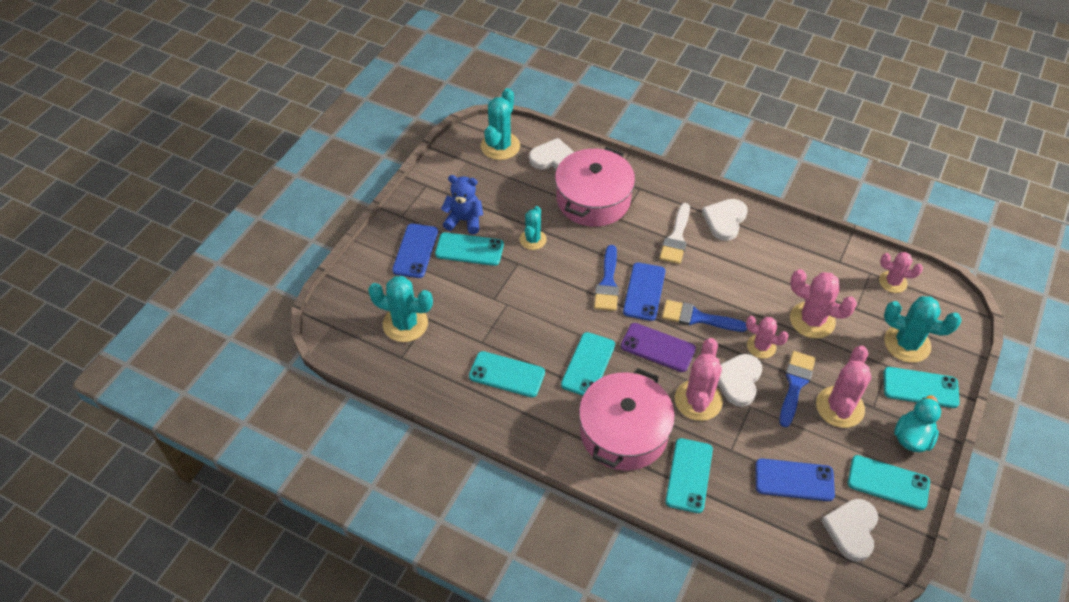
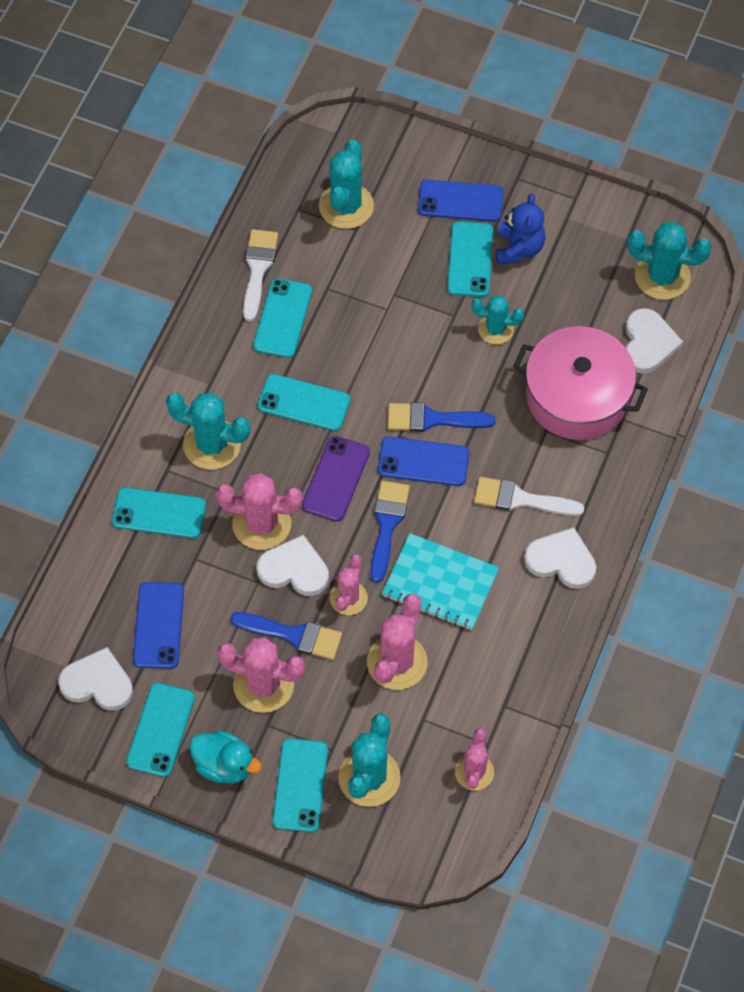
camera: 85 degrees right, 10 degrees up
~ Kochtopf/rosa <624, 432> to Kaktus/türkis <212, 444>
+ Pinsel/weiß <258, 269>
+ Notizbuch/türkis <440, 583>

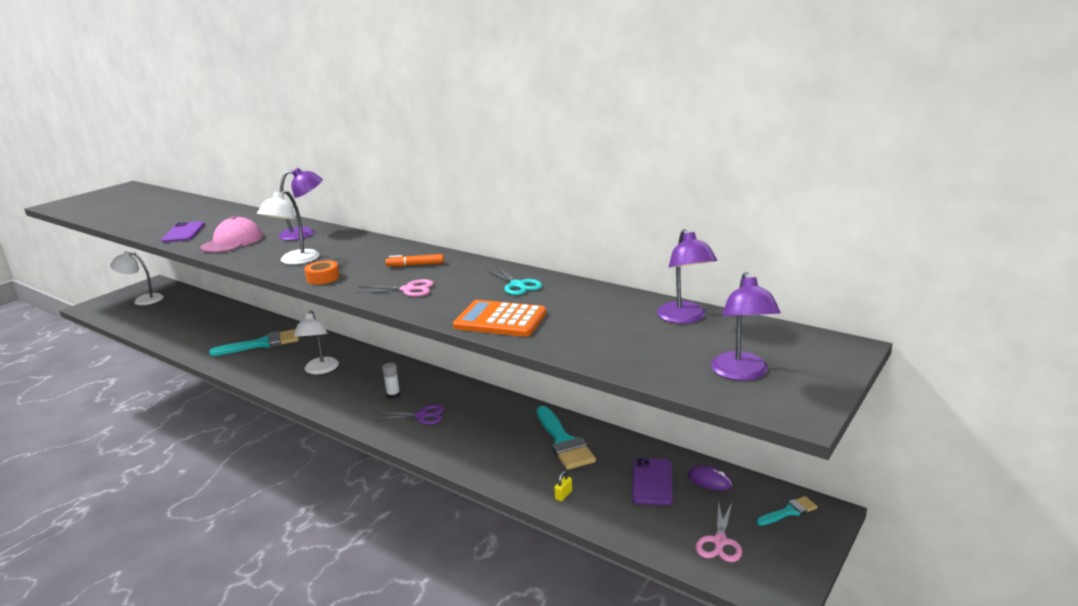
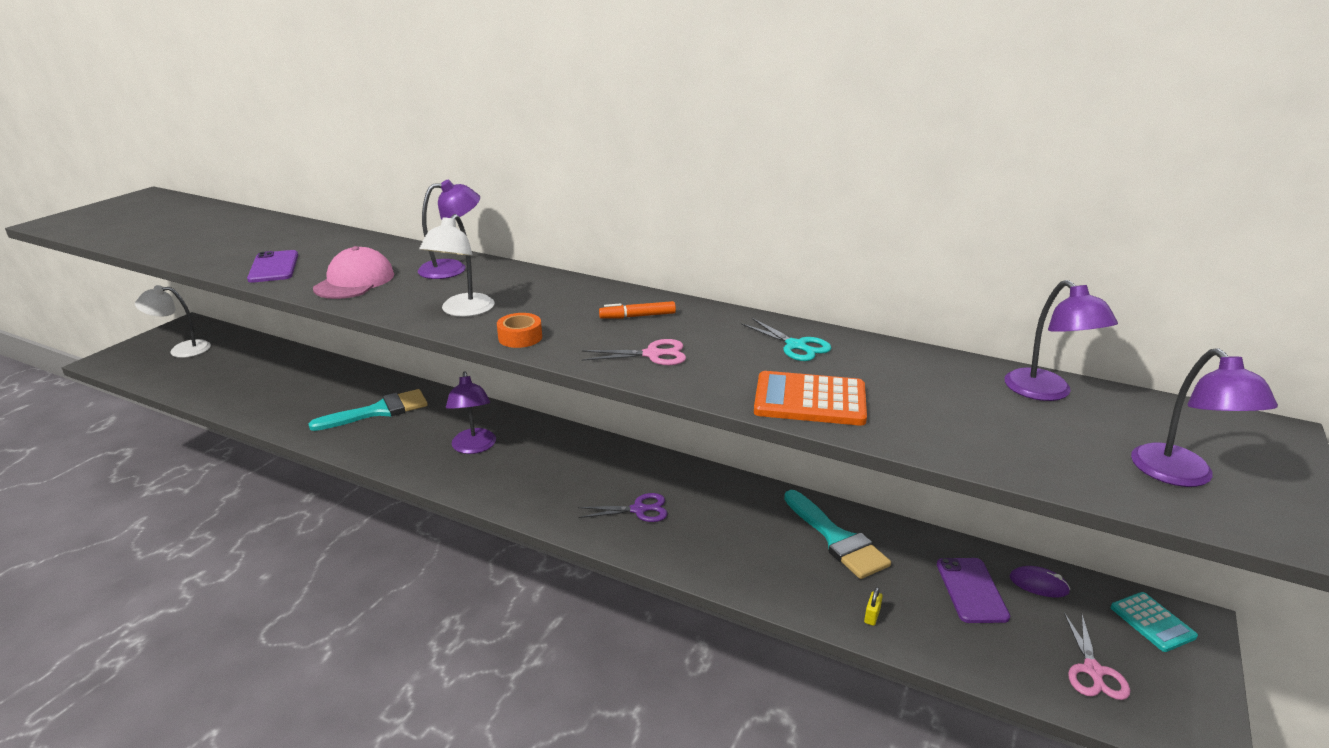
camera: 10 degrees left, 5 degrees up
~ Lampe/weiß <320, 370> to Lampe/lila <474, 447>
- Klebestift/weiß <393, 395>
~ Pinsel/türkis <789, 511> to Taschenrechner/türkis <1152, 622>

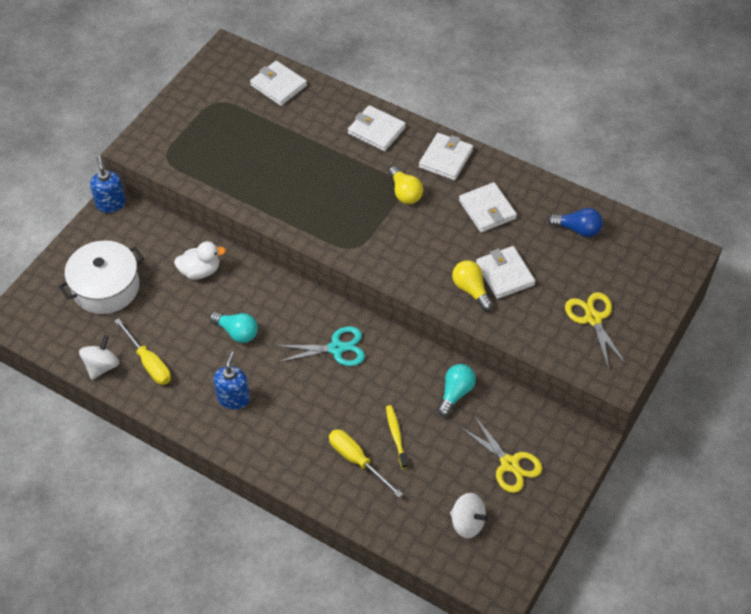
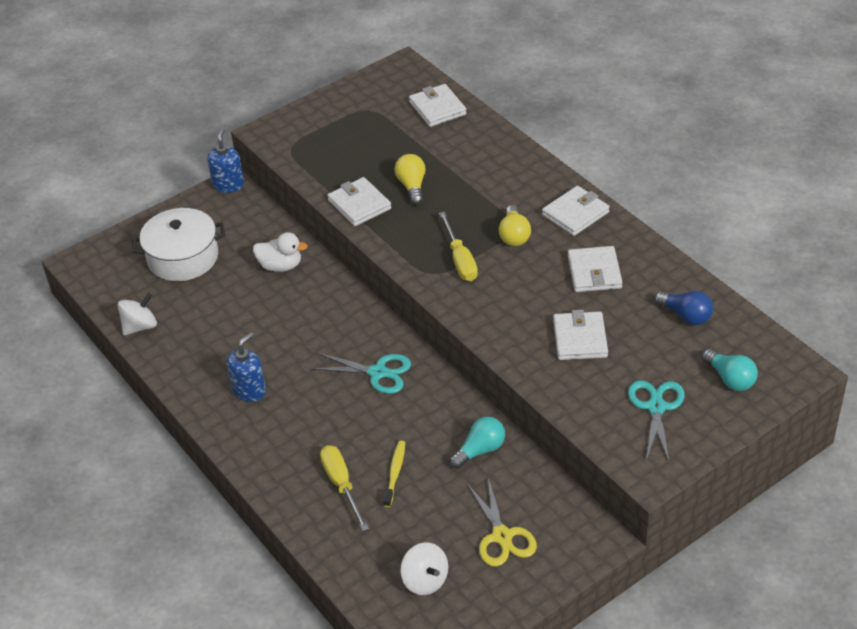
camera: 25 degrees right, 10 degrees down
~ Geldbörse/weiß <376, 130> to <359, 204>
~ Glühbirne/gelb <471, 290> to <412, 186>
~ Schere/gelb <593, 318> to Schere/türkis <656, 407>
~ Glühbirne/türkis <237, 332> to <730, 379>
~ Schraubenzieher/gelb <149, 363> to <460, 260>

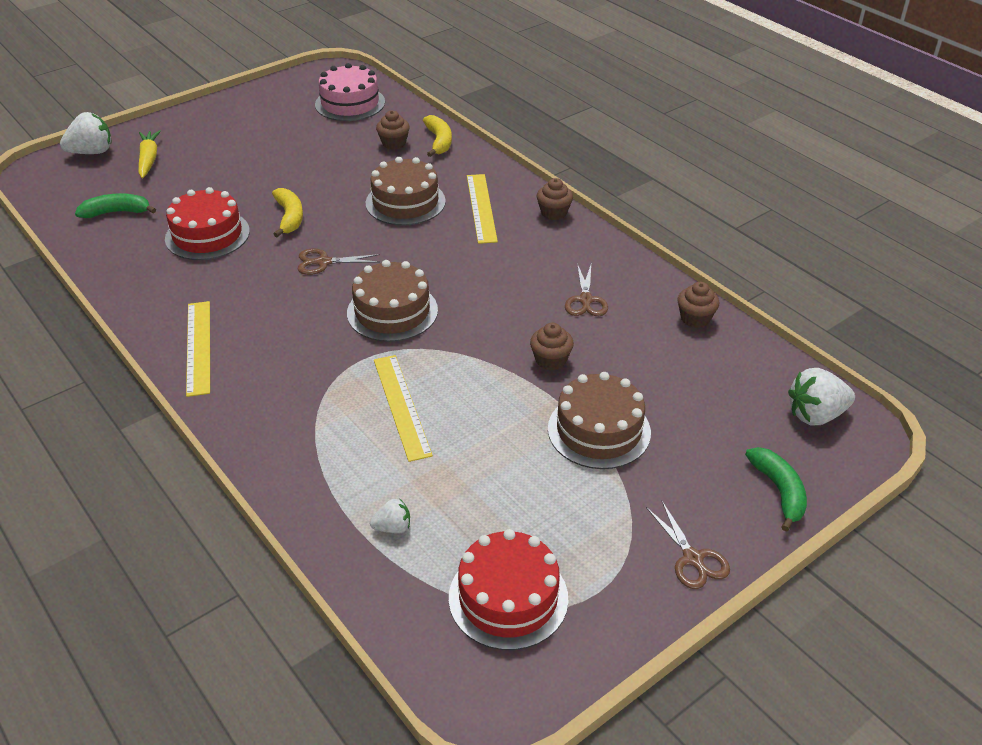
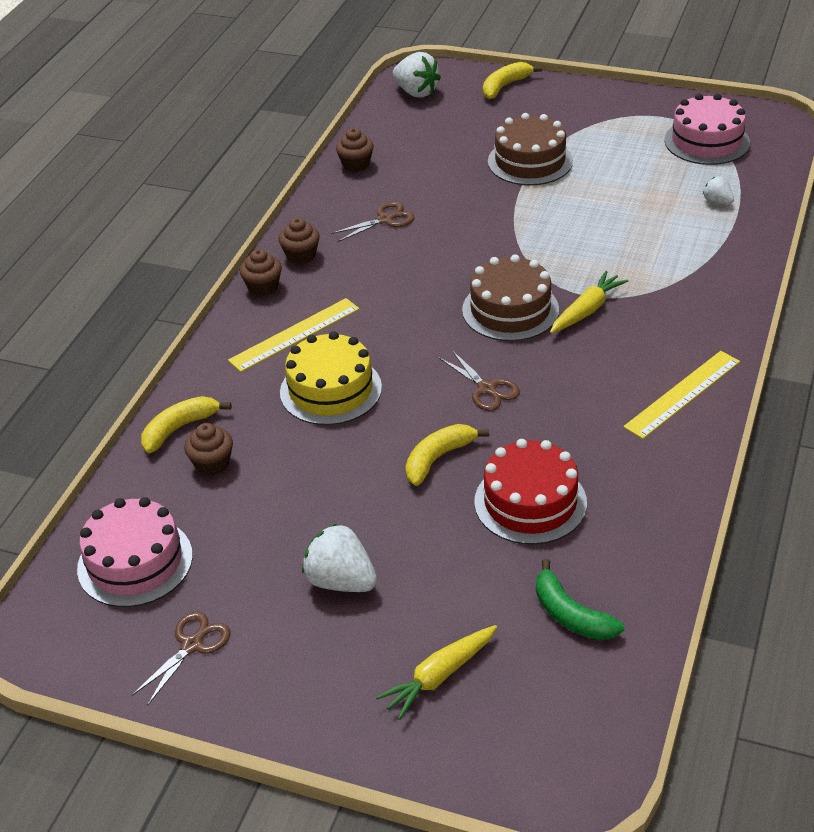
camera: 120 degrees left, 0 degrees up
~ Erdbeere/weiß <92, 152> to <341, 581>
~ Kuchen/braun <405, 202> to Kuchen/gelb <330, 390>
~ Muffin/braun <550, 360> to <301, 255>
- Lineal/gelb <401, 406>
~ Banane/grün <779, 491> to Banane/gelb <505, 86>
~ Schere/braun <693, 559> to <192, 644>
~ Kuchen/rot <508, 597> to Kuchen/rosa <707, 141>
+ Karotte/gelb <587, 310>

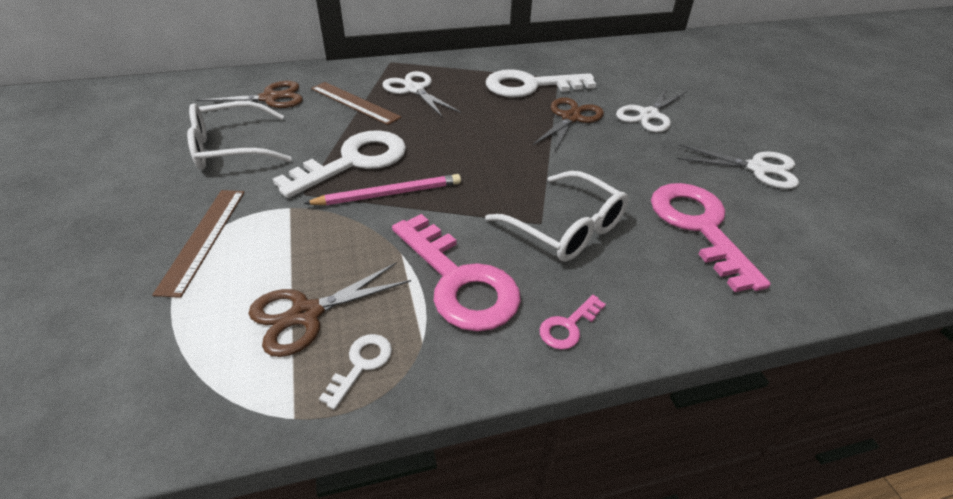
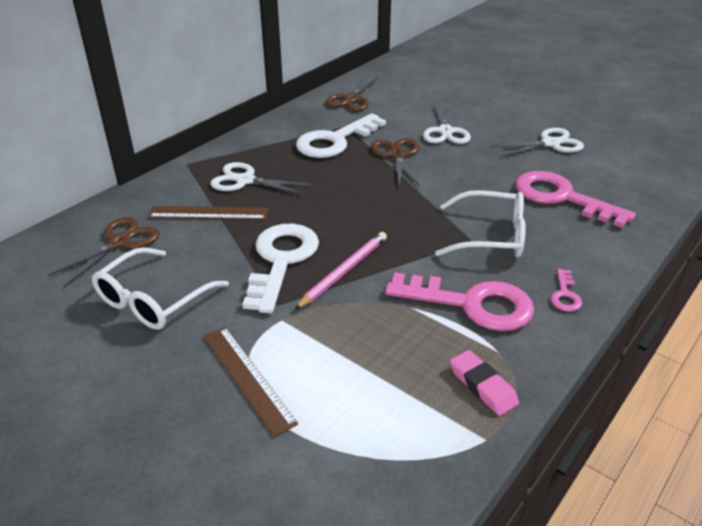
camera: 35 degrees left, 5 degrees down
~ Schere/braun <306, 314> to <351, 99>
~ Schlüssel/weiß <361, 364> to Radiergummi/rosa <482, 386>

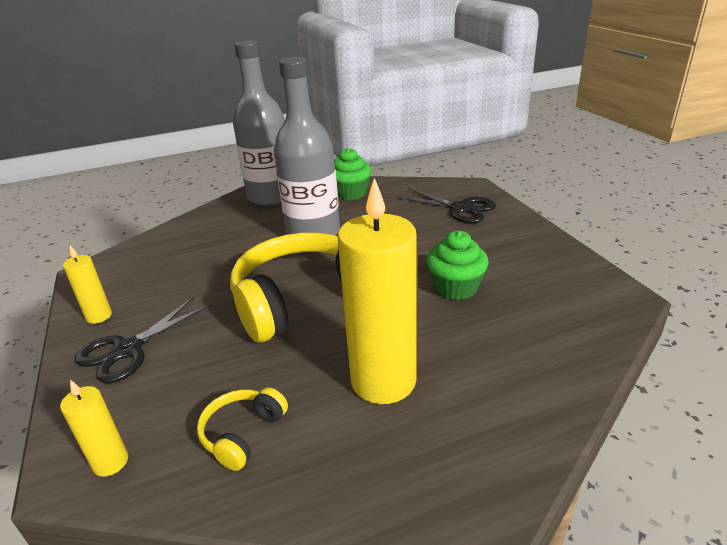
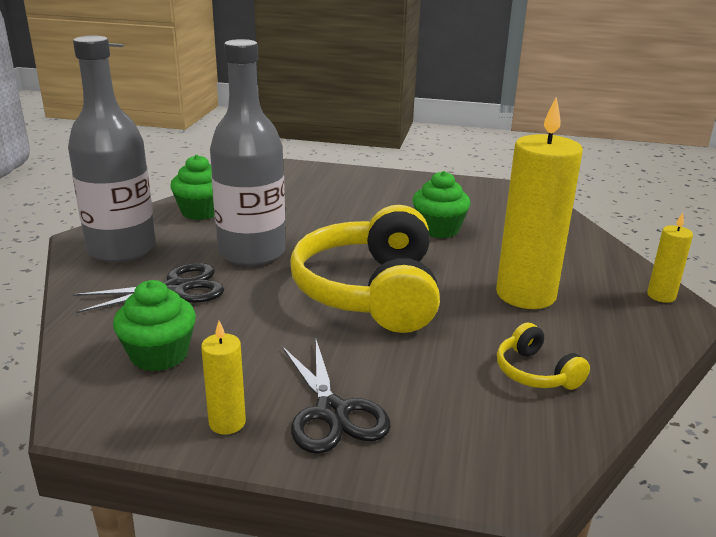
camera: 60 degrees left, 5 degrees down
~ Schere/schwarz <460, 208> to <176, 288>
~ Kerze/gelb <110, 462> to <661, 296>
+ Muffin/grün <159, 355>

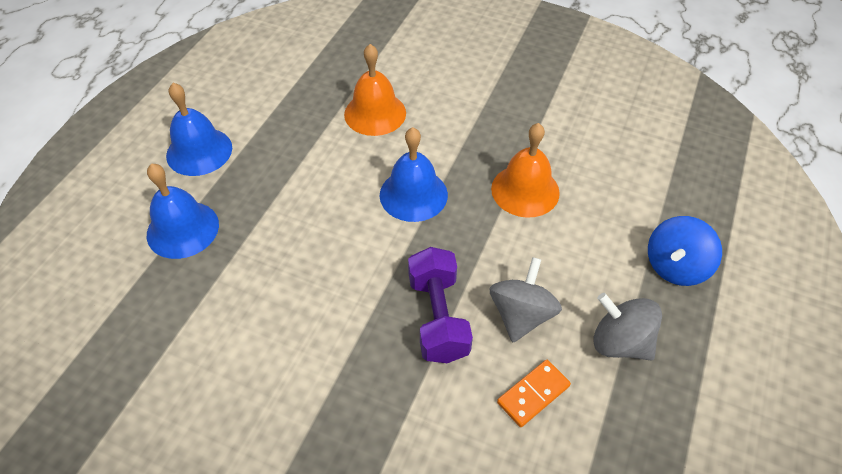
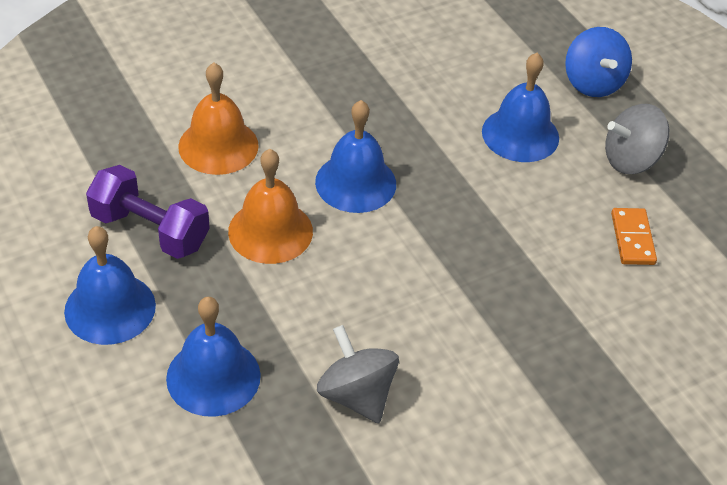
camera: 55 degrees left, 5 degrees down
~ Glocke/orange <525, 190> to <270, 231>
~ Hantel/lila <438, 317> to <150, 230>
~ Kreisel/grau <521, 315> to <356, 395>
+ Glocke/blau <520, 134>

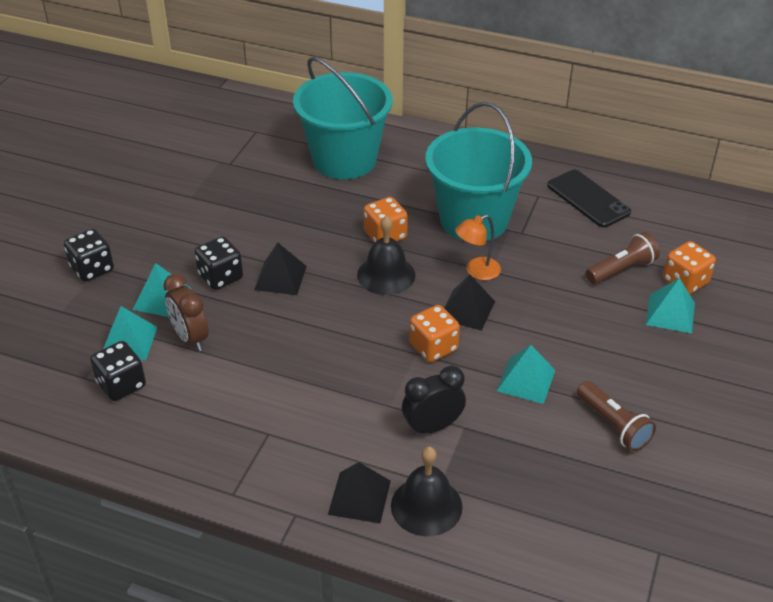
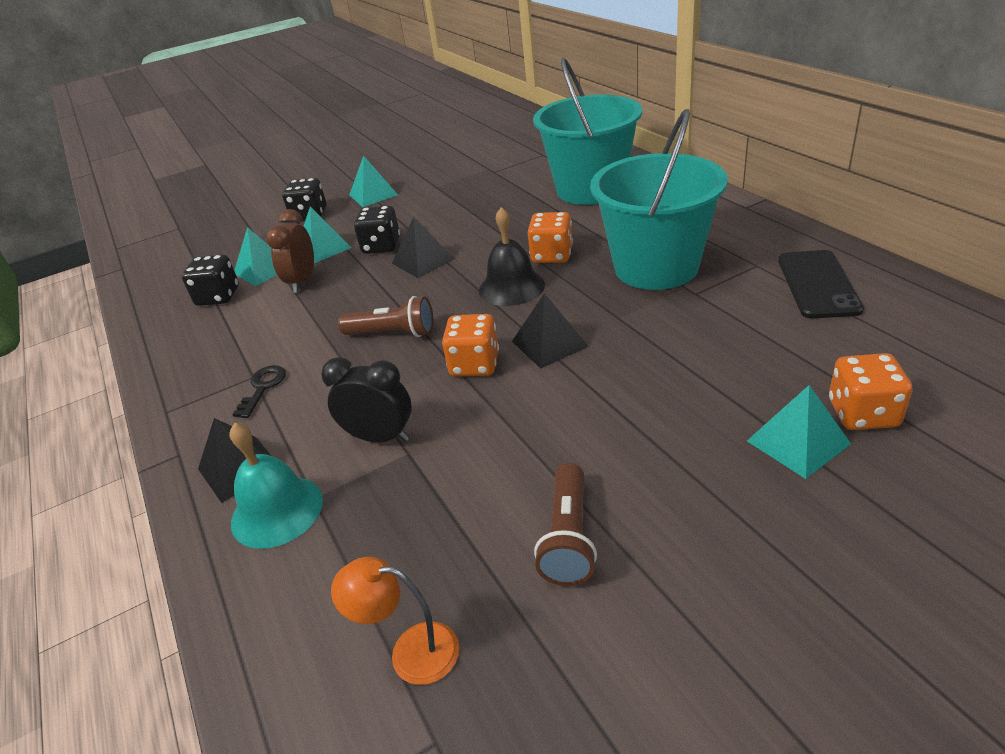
camera: 45 degrees right, 5 degrees down
~ Lampe/orange <477, 271> to <410, 652>
~ Taschenlampe/braun <621, 269> to <393, 333>
~ Pyramide/türkis <526, 380> to <373, 195>
~ Glocke/schwarz <426, 506> to Glocke/türkis <277, 511>
+ Schlüssel/schwarz <263, 387>

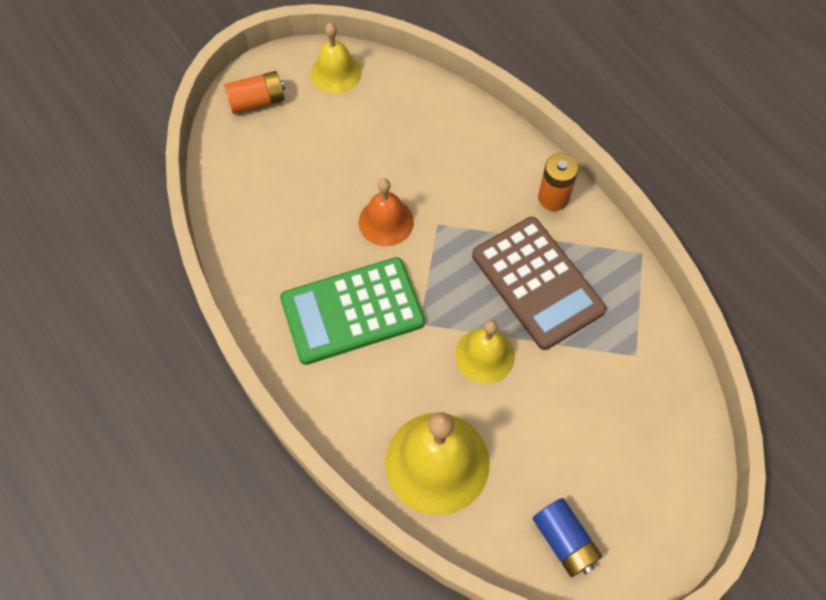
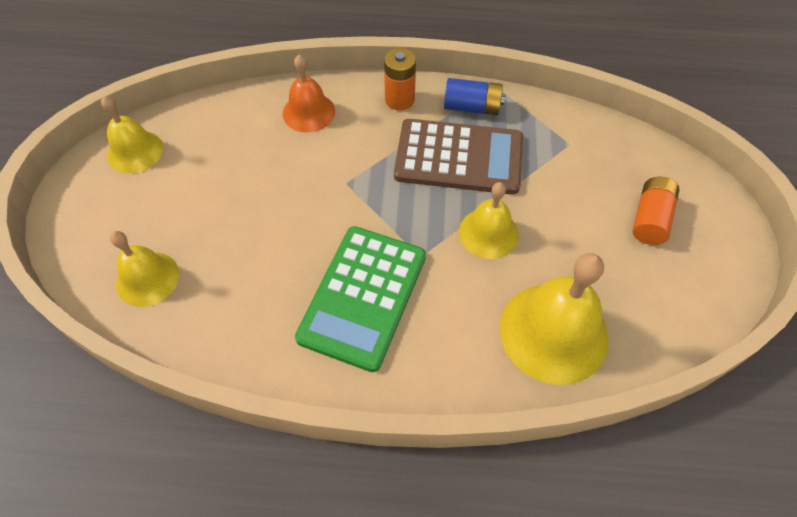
camera: 50 degrees left, 5 degrees down
~ Batterie/orange <257, 101> to <650, 219>
~ Glocke/orange <386, 221> to <309, 112>
~ Batterie/blau <564, 541> to <472, 107>
+ Glocke/gelb <147, 278>

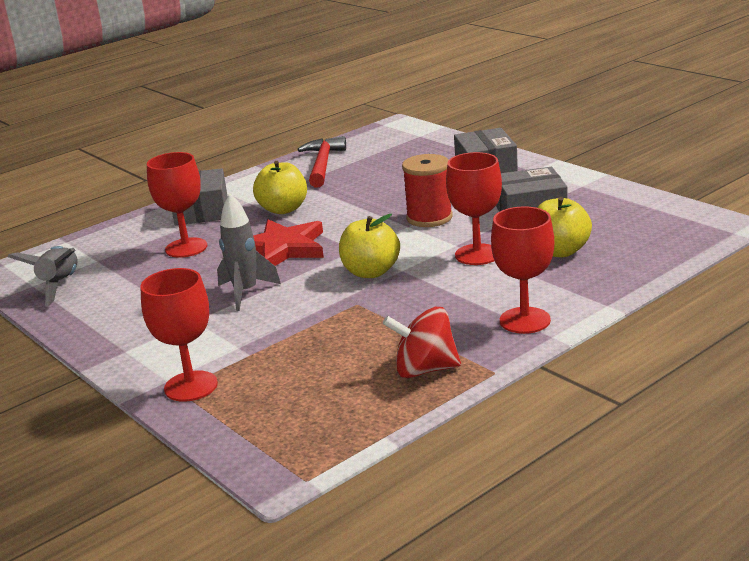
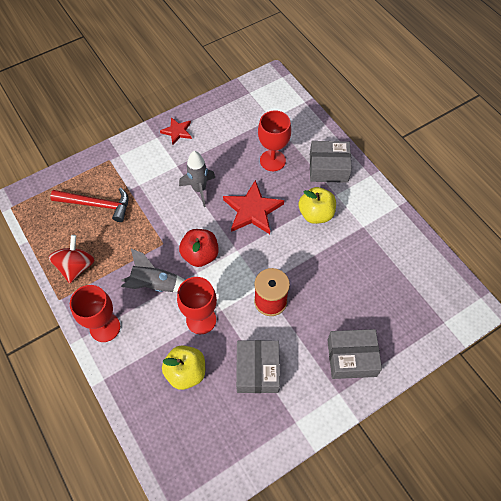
camera: 95 degrees right, 35 degrees up
~ Hammer/rot <323, 164> to <96, 205>
~ Apfel/gelb <371, 272> to Apfel/rot <200, 255>
~ Rakete/grau <60, 285> to <155, 284>
- Kelch/rot <191, 386>
+ Stern/rot <177, 131>

